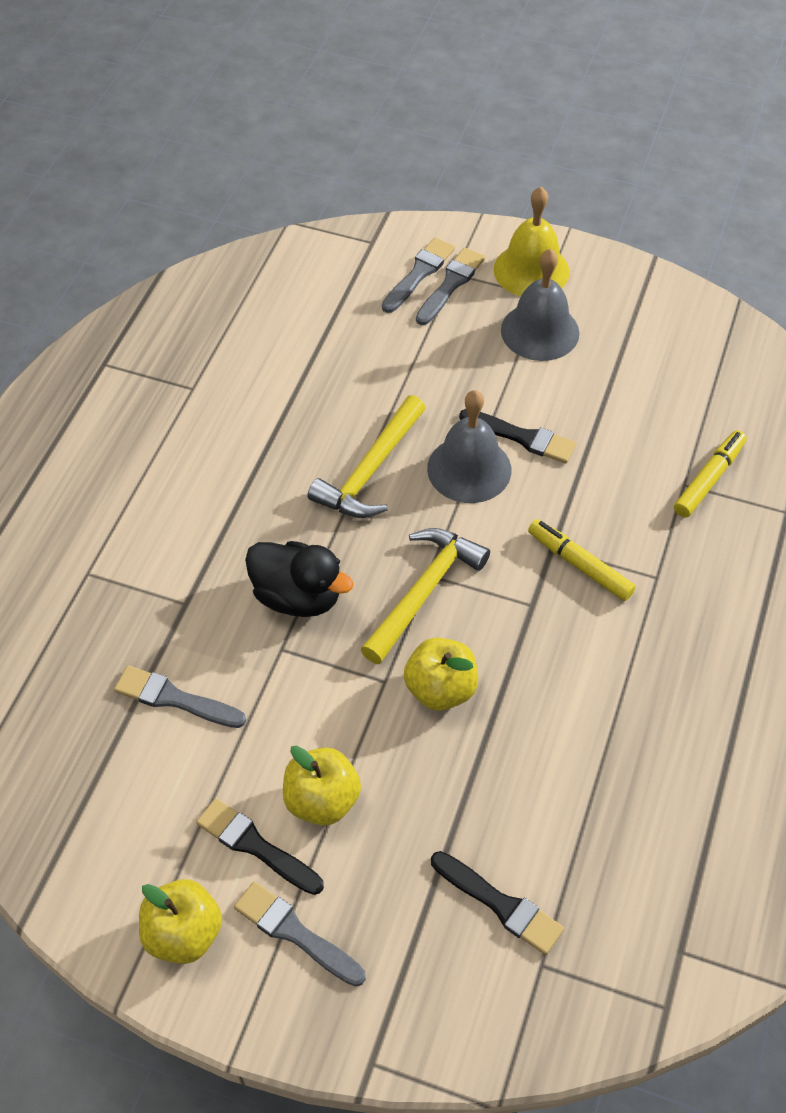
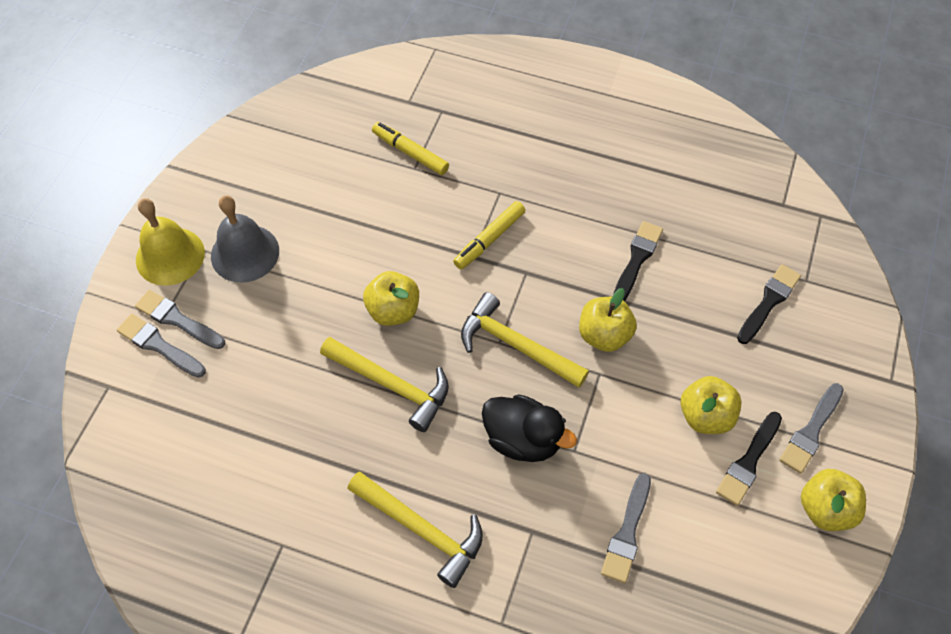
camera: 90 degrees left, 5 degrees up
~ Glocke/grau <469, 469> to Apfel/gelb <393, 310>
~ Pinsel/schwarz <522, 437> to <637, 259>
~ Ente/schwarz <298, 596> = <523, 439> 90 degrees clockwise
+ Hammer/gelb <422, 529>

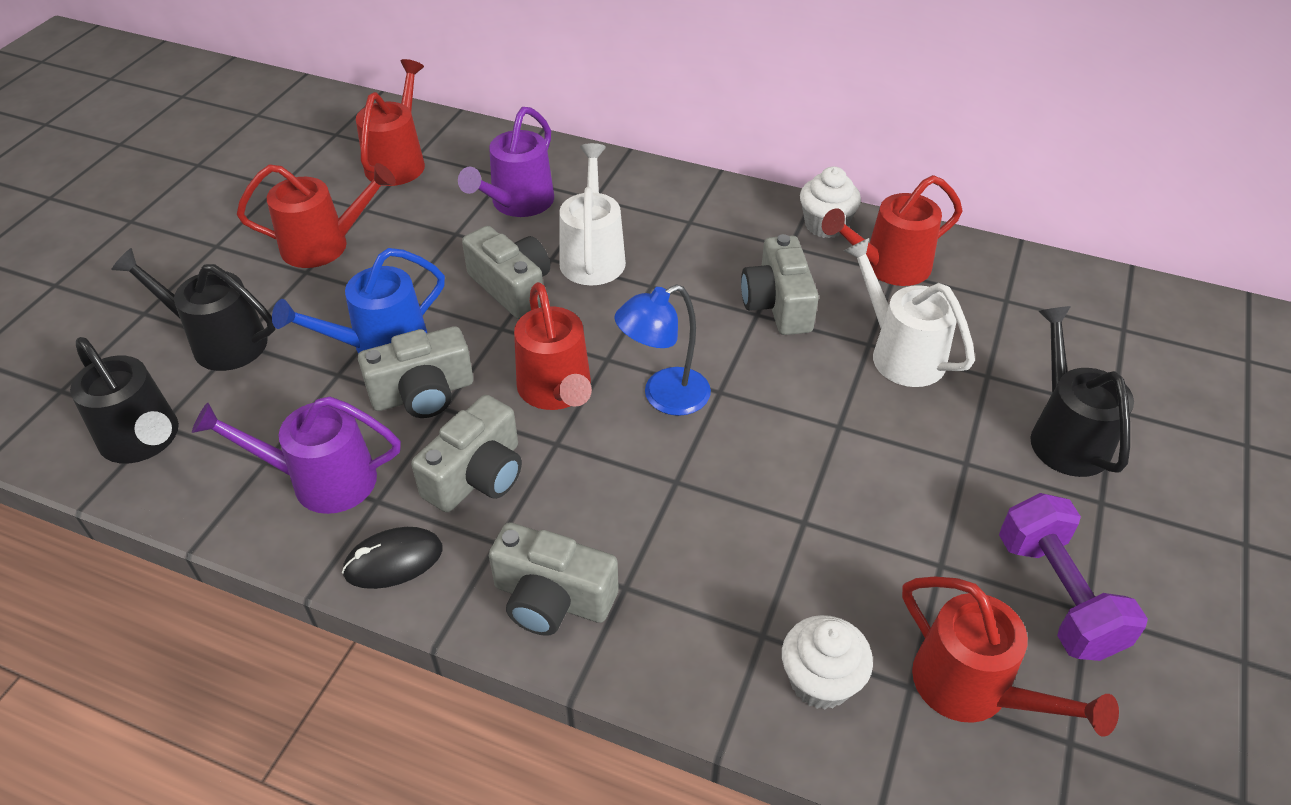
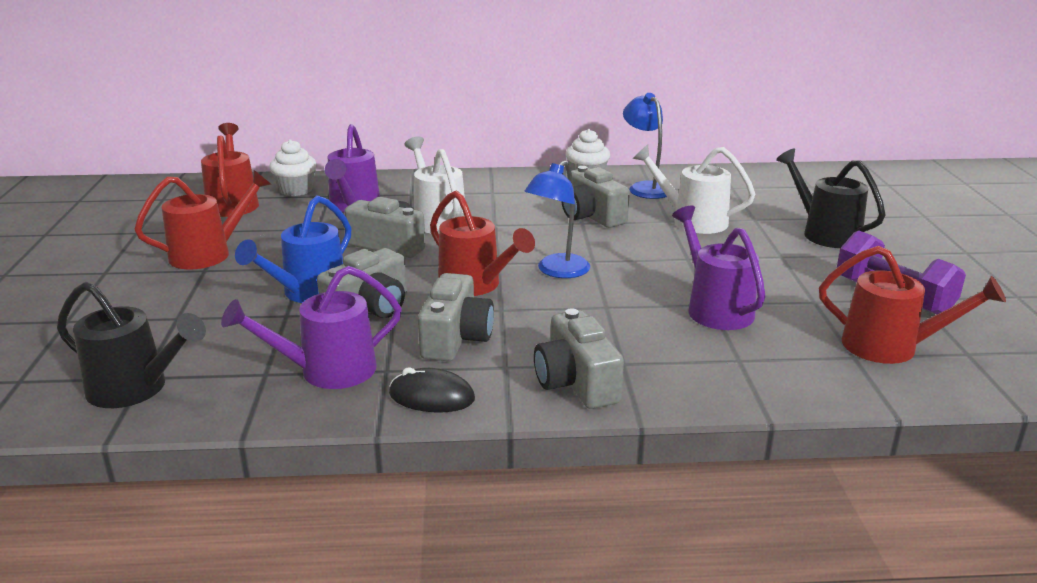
camera: 25 degrees left, 20 degrees down
~ Gießkanne/rot <888, 267> to Lampe/blau <645, 187>
- Gießkanne/schwarz <219, 342>
~ Kamera/grau <552, 598> = <576, 382> 75 degrees clockwise
~ Computermaus/schwarz <393, 561> = <431, 396> 60 degrees clockwise
~ Muffin/weiß <820, 681> to <296, 190>
+ Gießkanne/lila <714, 308>

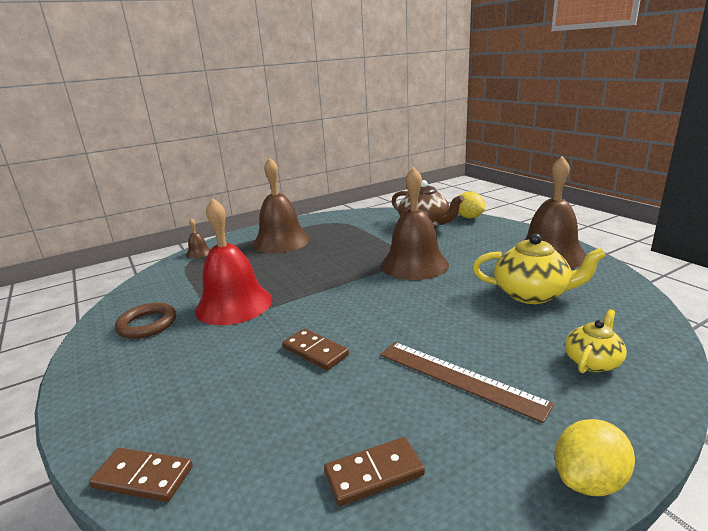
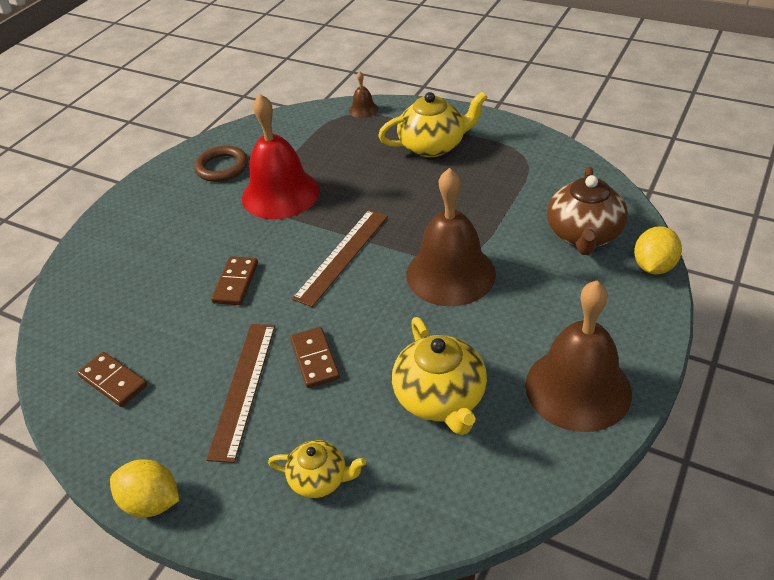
camera: 60 degrees right, 20 degrees up
~ Glocke/braun <281, 241> to Teekanne/gelb <433, 146>
~ Dominostein/braun <143, 477> to <314, 359>
+ Lineal/braun <342, 256>

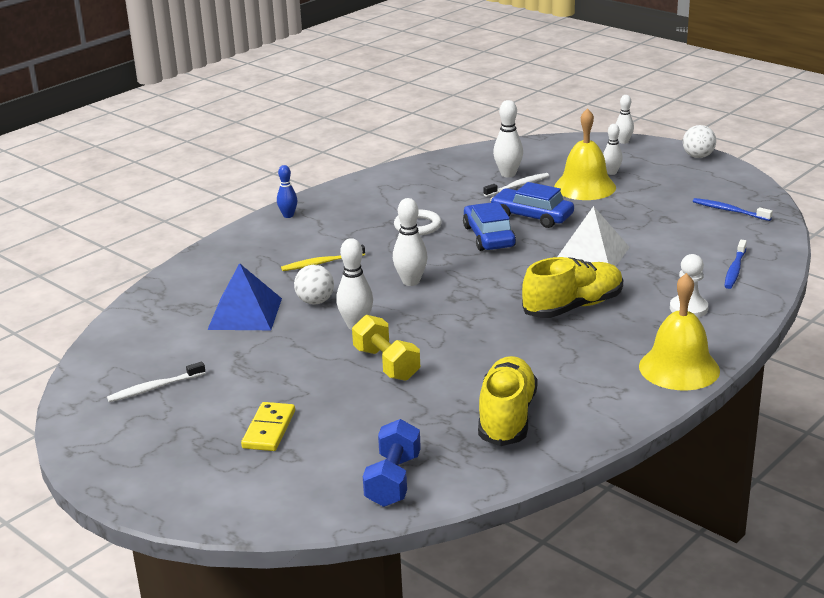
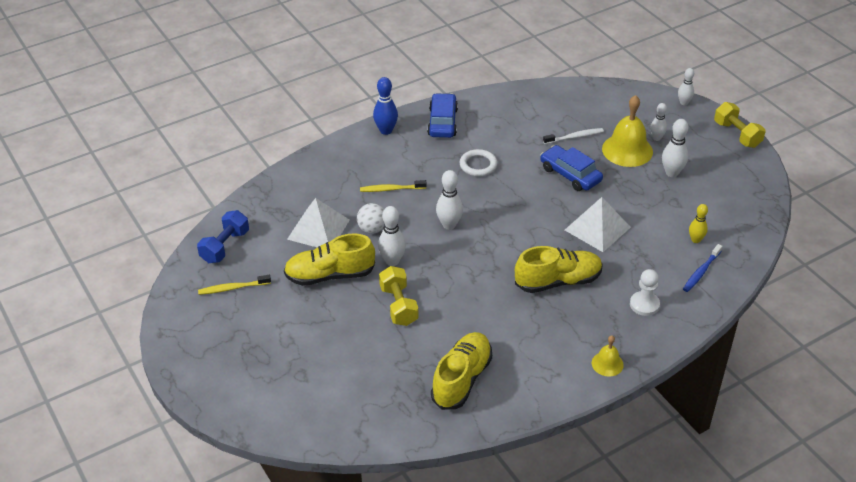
camera: 15 degrees right, 15 degrees up
~ Bowlingkegel/weiß <508, 174> to <672, 173>
~ Ball/weiß <698, 156> to Hantel/gelb <737, 134>
~ Bowlingkegel/blau <288, 215> = <386, 130> x1.51
- Zahnbürste/blau <729, 211>
~ Auto/blau <489, 236> to <442, 122>
~ Pyramide/blau <245, 313> to Pyramide/weiß <318, 229>
~ Glocke/gelb <679, 368> = <607, 364> x0.53
~ Zahnbürste/weiß <154, 388> to Zahnbürste/gelb <233, 288>
- Dominostein/gelb <269, 429>
~ Hantel/blau <393, 480> to <225, 246>
+ Bowlingkegel/gelb <695, 240>
+ Schuh/gelb <330, 275>

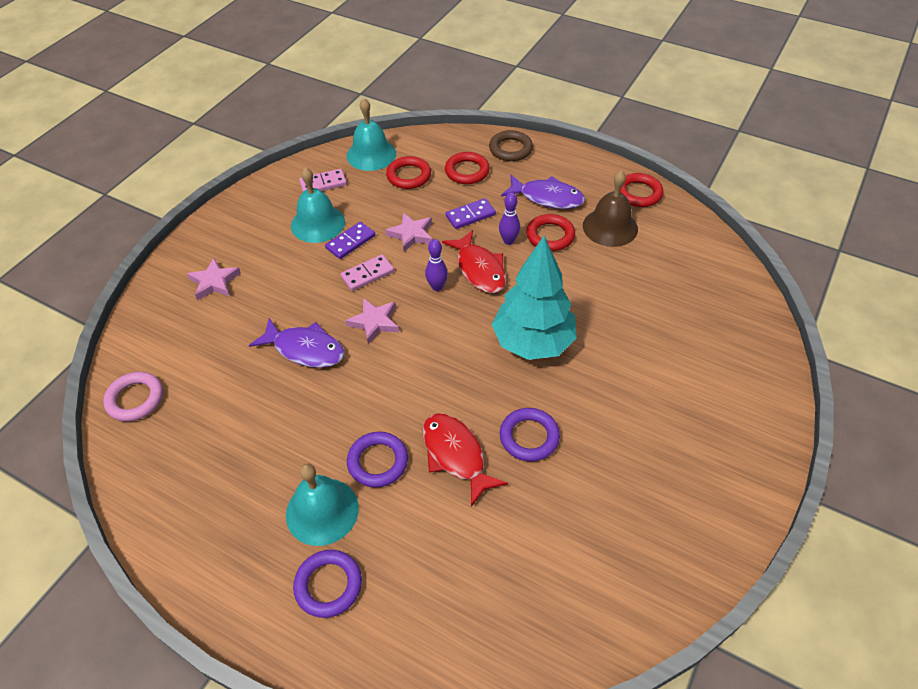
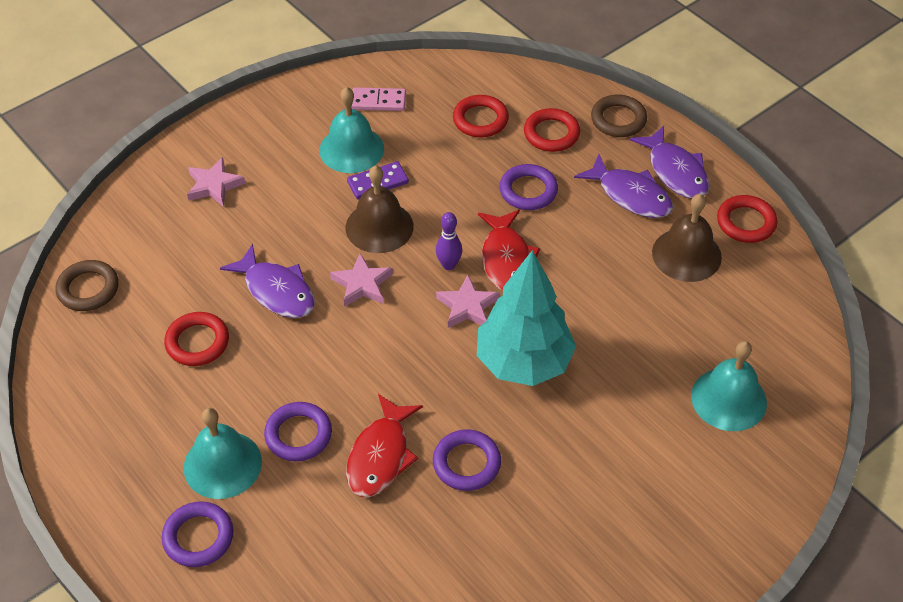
camera: 20 degrees right, 0 degrees up
~ Glocke/türkis <371, 154> to <728, 399>
- Bowlingkegel/lila <508, 241>
~ Dominostein/lila <470, 215> to Ring/lila <528, 191>
~ Stern/rosa <411, 234> to <467, 306>
~ Ring/rot <550, 235> to <197, 342>
~ Dominostein/rosa <367, 274> to Glocke/braun <379, 227>
~ Ring/rosa <135, 399> to Ring/braun <88, 289>
~ Fisch/rot <456, 455> = <380, 455> 150 degrees counterclockwise
+ Fisch/lila <675, 171>

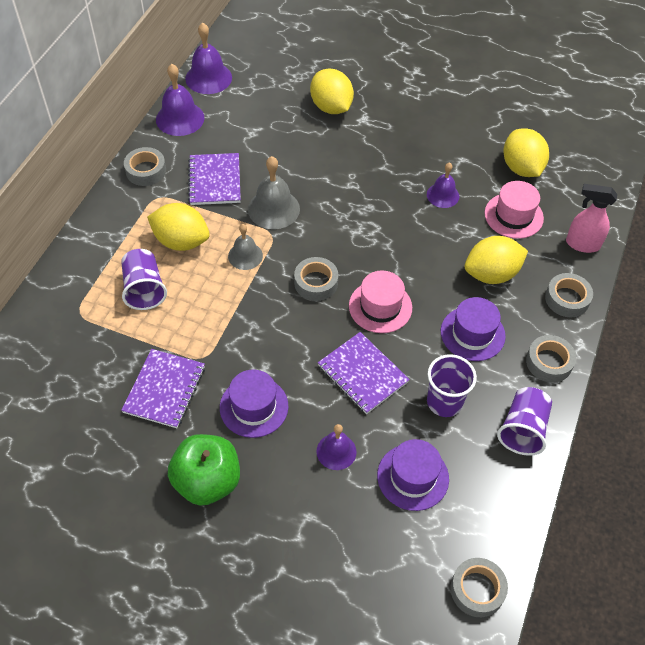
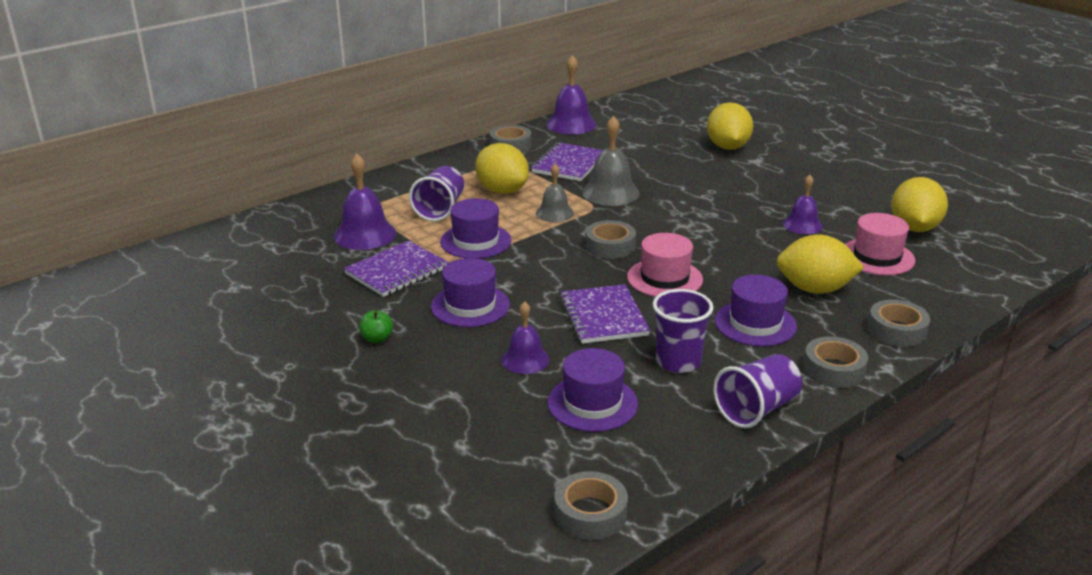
camera: 30 degrees right, 25 degrees down
~ Glocke/lila <208, 78> to <365, 234>
- Sprühflasche/rosa <582, 244>
~ Apfel/grün <207, 481> = <377, 339> x0.42
+ Hut/lila <475, 241>

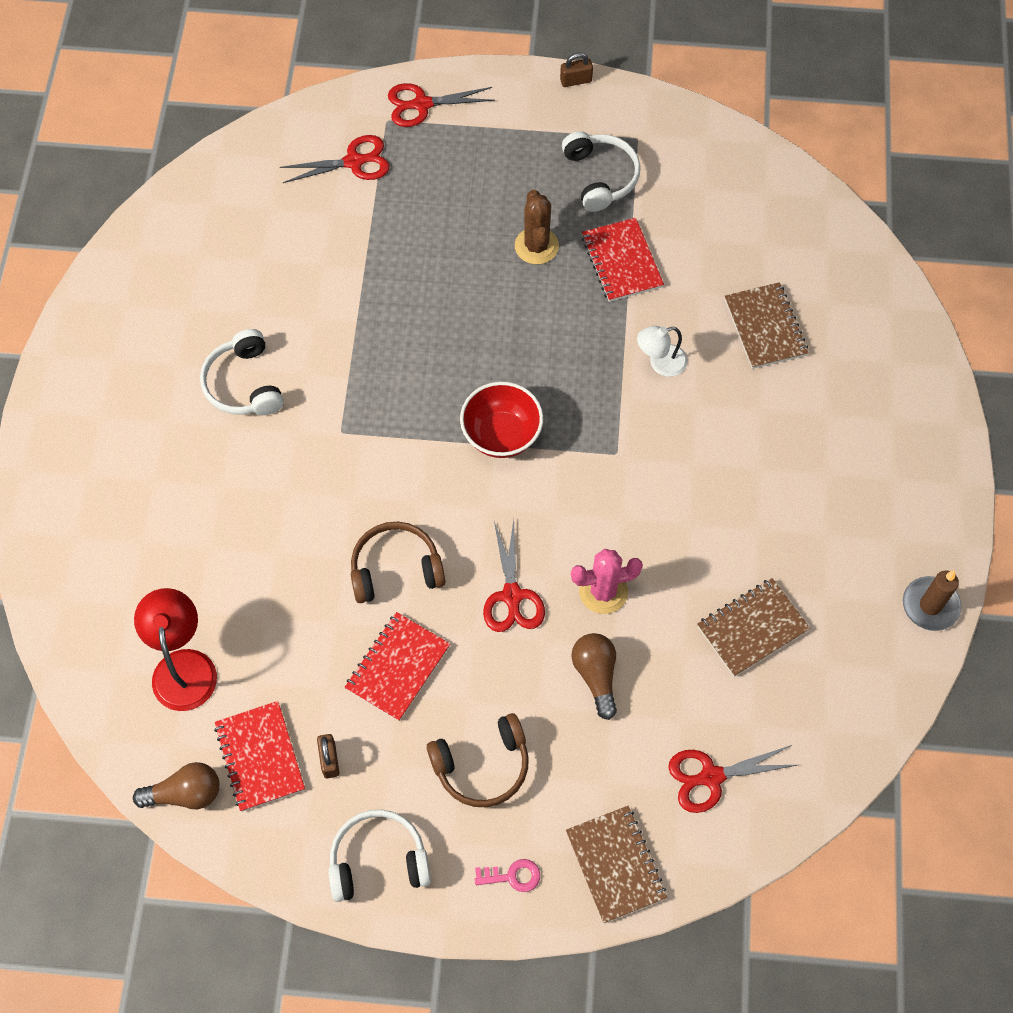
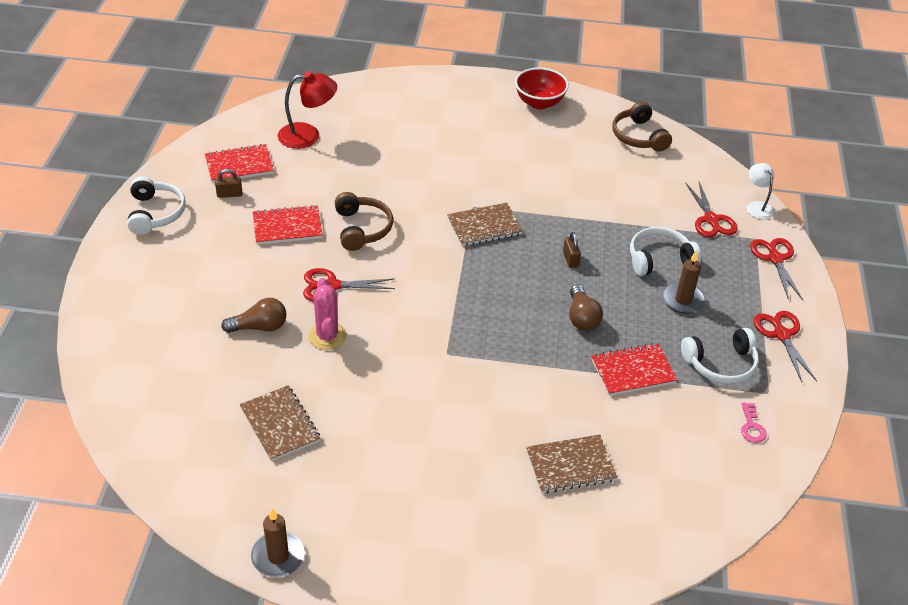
camera: 90 degrees right, 20 degrees down
~ Vorhängeschloss/braun <576, 80> to <570, 259>
- Kaktus/braun <536, 246>
~ Lampe/weiß <660, 363> to <757, 206>
~ Kopfhörer/weiß <244, 384> to <659, 259>
~ Schüssel/rot <501, 435> to <539, 103>
~ Notizbuch/rot <398, 667> = <287, 227> 45 degrees counterclockwise
~ Kopfhörer/braun <482, 766> to <638, 136>
~ Schere/rot <710, 777> to <781, 334>
~ Glühbirne/braun <185, 793> to <582, 317>
~ Notizbuch/braun <615, 865> to <484, 226>
~ Schlüssel/rosa <512, 876> to <751, 426>
+ Kerze/braun <683, 300>

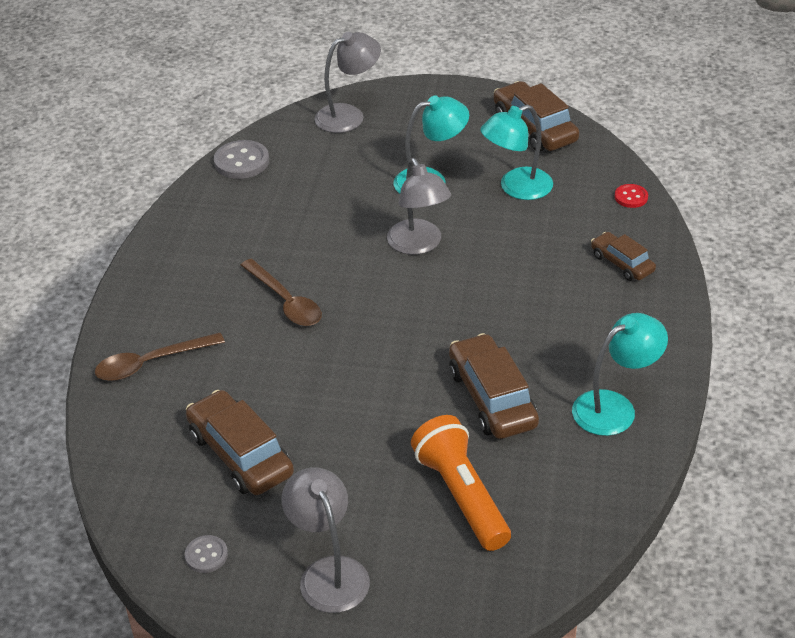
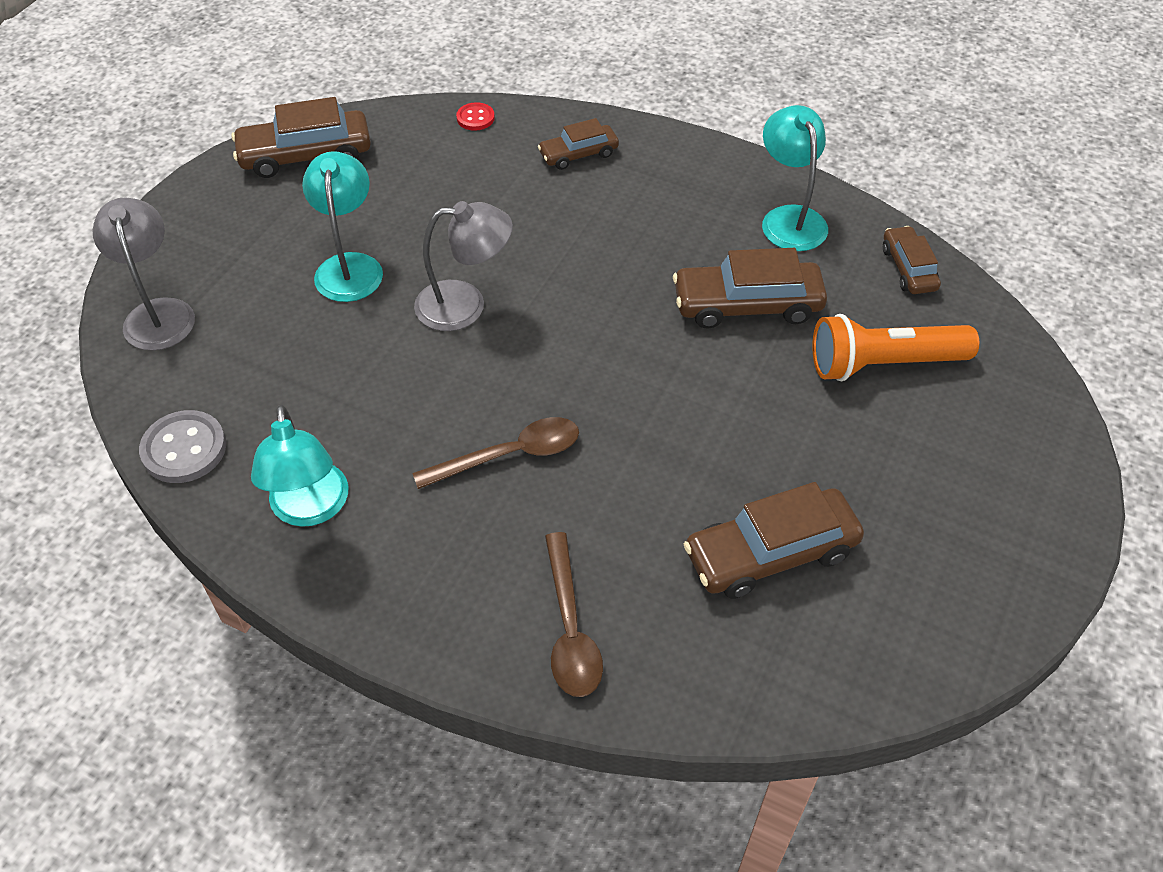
camera: 75 degrees left, 10 degrees up
~ Lampe/türkis <516, 188> to <310, 509>
- Lampe/grau <329, 572>
- Knopf/grau <206, 555>
+ Auto/braun <908, 268>

